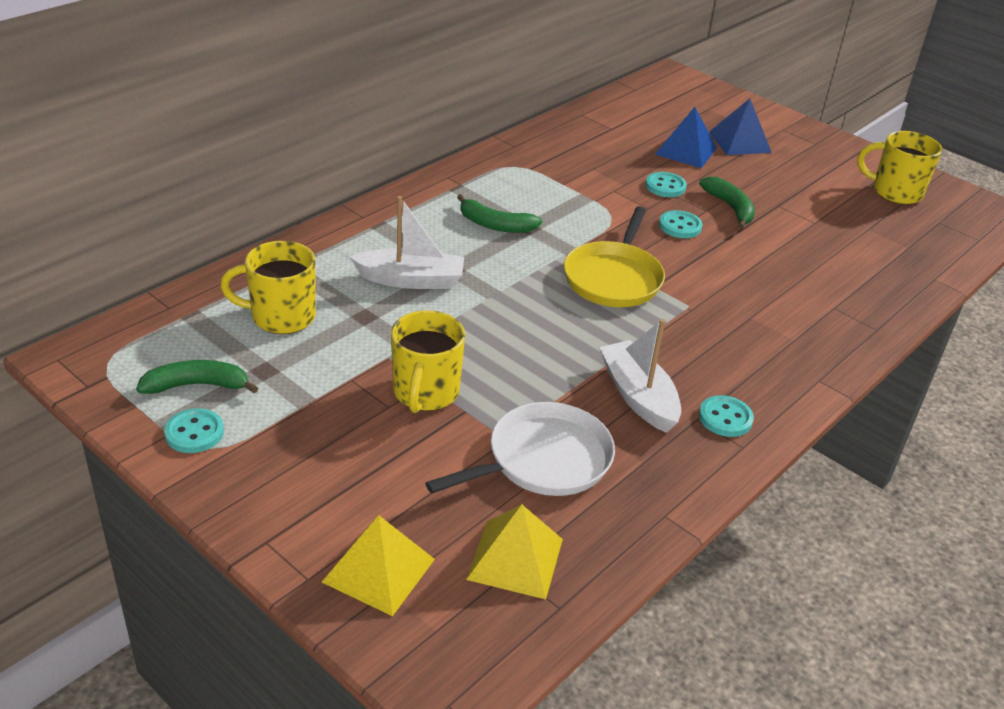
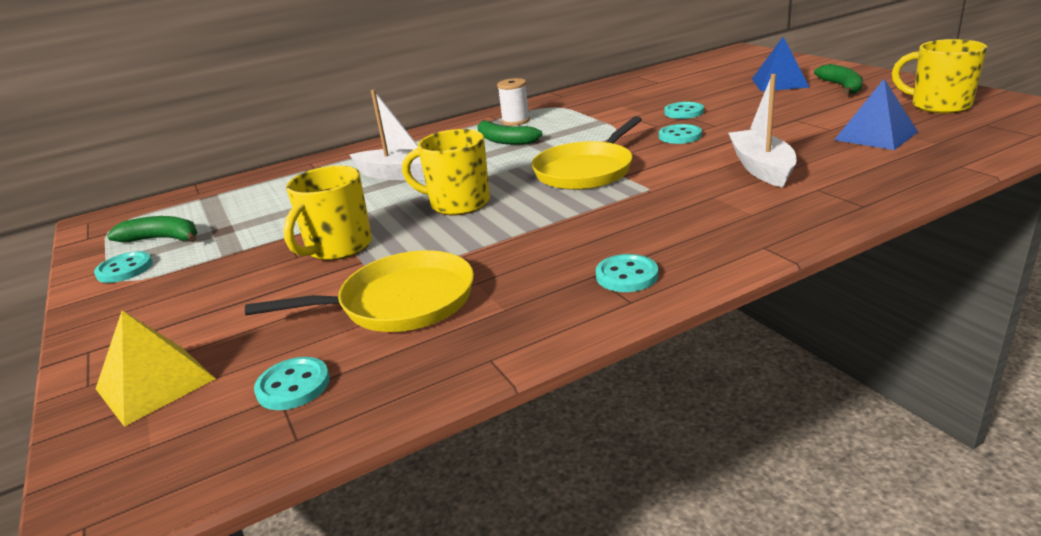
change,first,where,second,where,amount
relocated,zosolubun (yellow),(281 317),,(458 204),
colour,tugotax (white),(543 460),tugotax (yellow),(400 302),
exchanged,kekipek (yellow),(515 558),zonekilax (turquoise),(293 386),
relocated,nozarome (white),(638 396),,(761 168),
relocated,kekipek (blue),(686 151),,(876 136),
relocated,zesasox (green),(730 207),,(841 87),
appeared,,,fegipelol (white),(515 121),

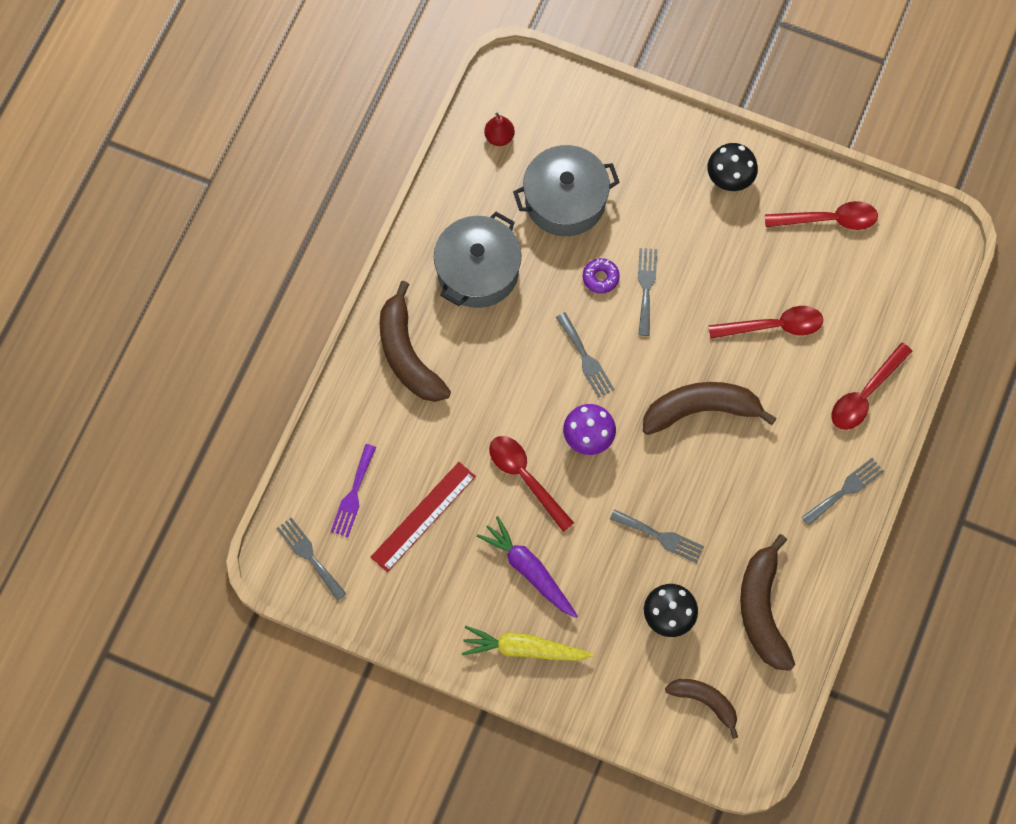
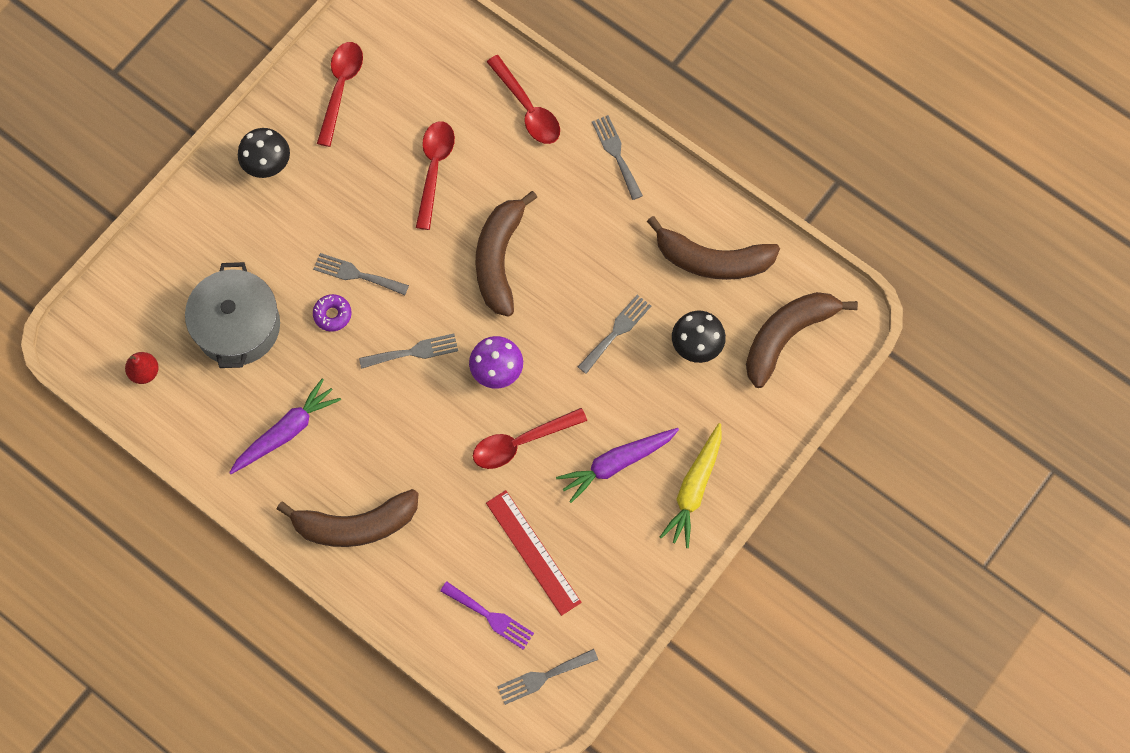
change,first,where,second,where,amount
exchanged,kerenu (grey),(478 271),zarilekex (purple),(286 431),
size,zesasox (brown),(705 701),,(787 336),x1.62

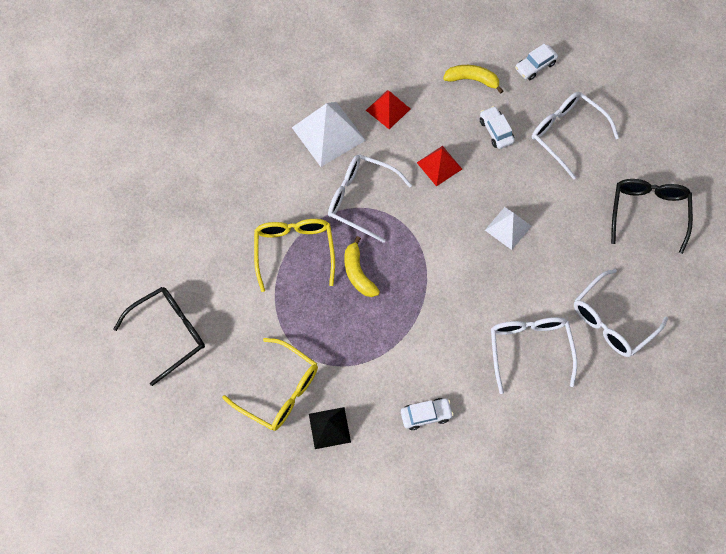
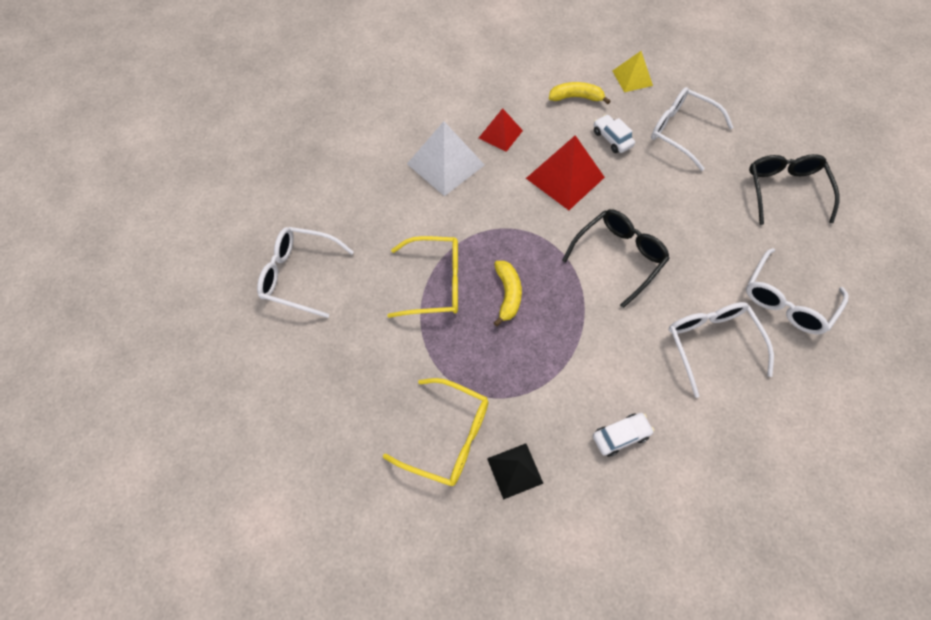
change,first,where,second,where,amount
relocated,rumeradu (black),(169 333),,(618 257),
spun,rumeradu (yellow),(294 251),,(434 283),105 degrees clockwise
relocated,rumeradu (white),(361 199),,(300 275),
spun,zesasox (yellow),(358 273),,(507 294),150 degrees counterclockwise
size,kekipek (red),(439 165),,(565 177),x1.65
missing,kekipek (white),(508 228),,,
exchanged,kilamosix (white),(535 66),kekipek (yellow),(632 78),

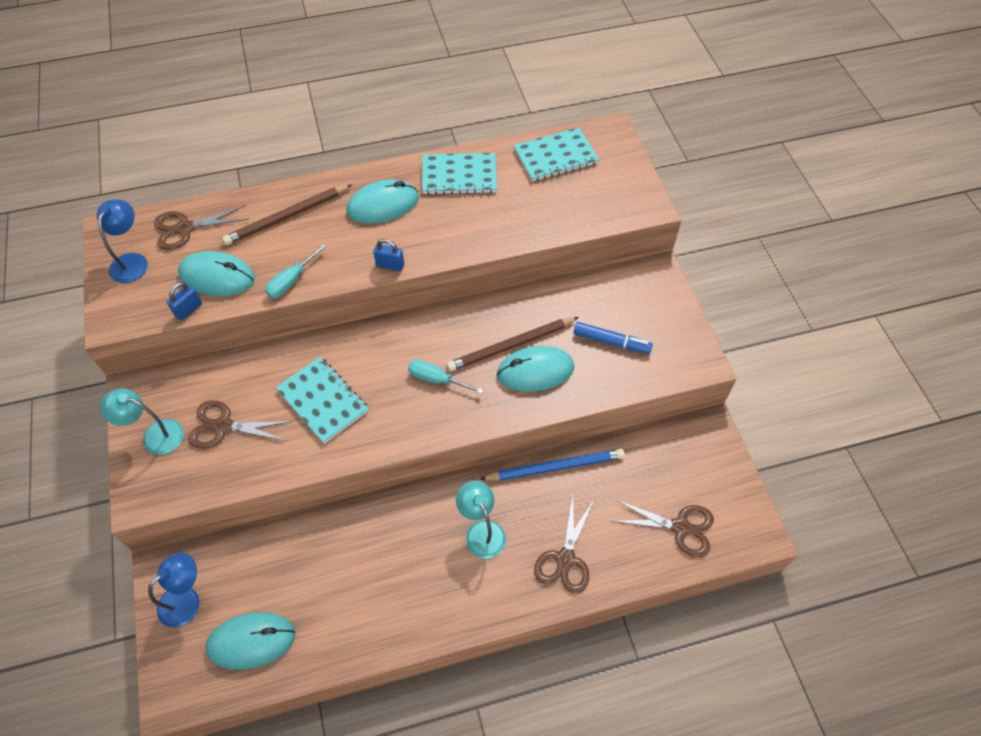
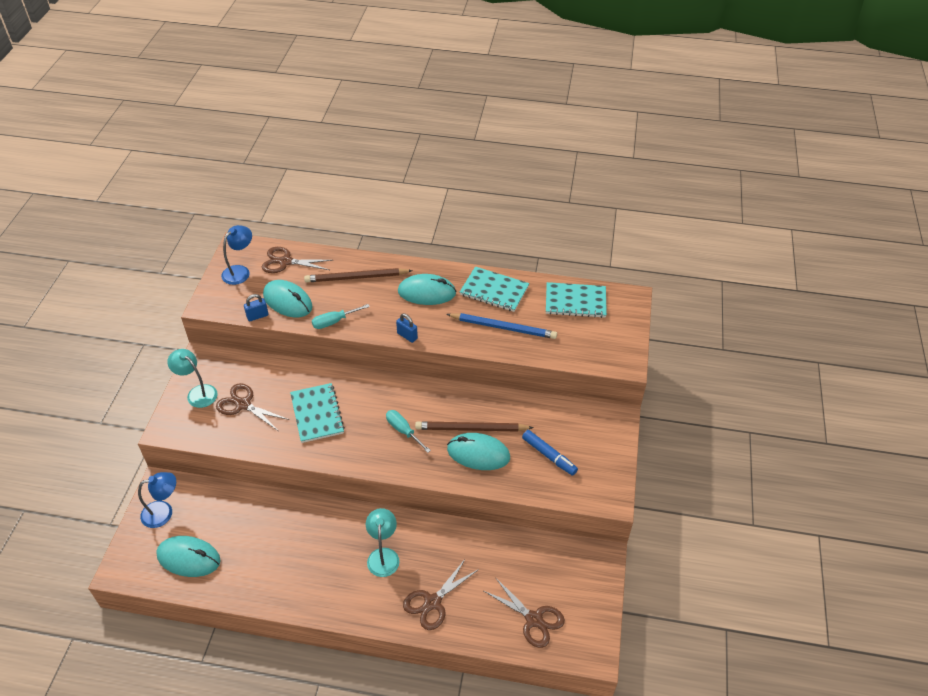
change,first,where,second,where,amount
relocated,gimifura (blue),(555 467),,(503 327),

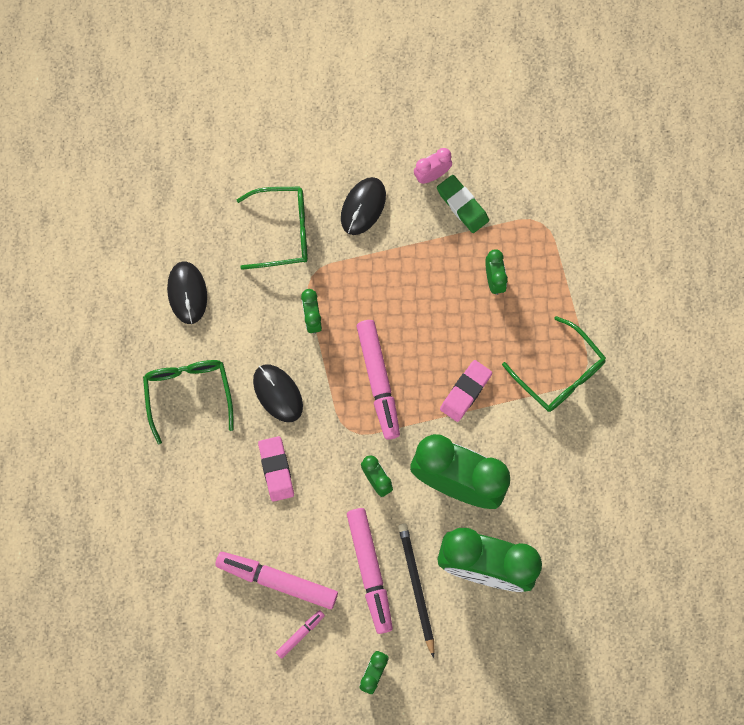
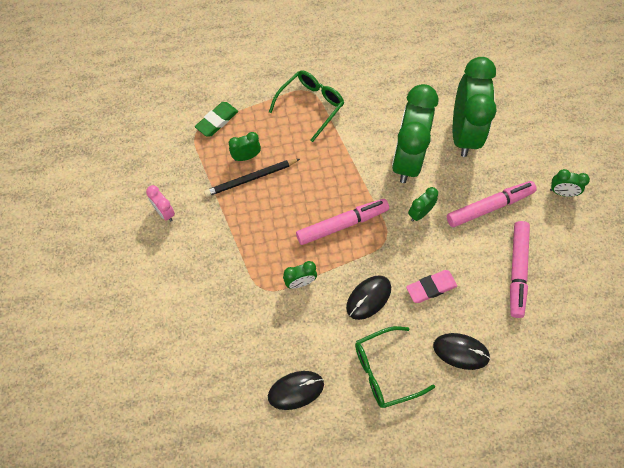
change,first,where,second,where,amount
missing,rumeradu (green),(283 231),,,
missing,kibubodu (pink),(300 634),,,
relocated,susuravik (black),(363 207),,(461 351),
relocated,gimifura (black),(416 587),,(251 179),
relocated,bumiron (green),(462 205),,(217 121),
missing,bumiron (pink),(465 392),,,

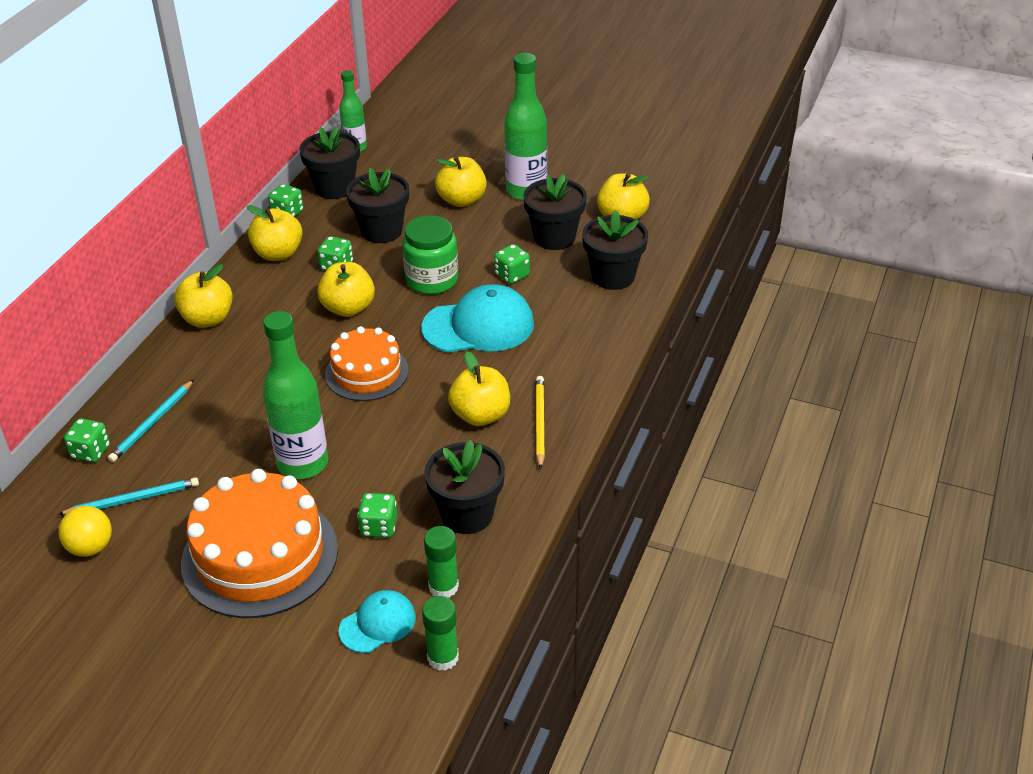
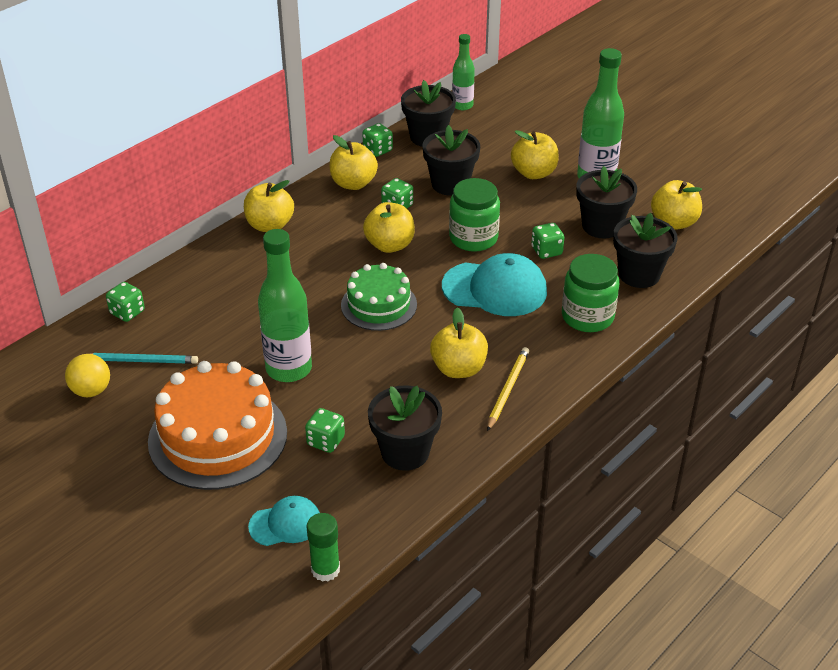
change,first,where,second,where,amount
missing,gimifura (turquoise),(152 423),,,
colour,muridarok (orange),(366 372),muridarok (green),(379 305),
missing,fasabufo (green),(443 586),,,
appeared,,,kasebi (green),(587 317),

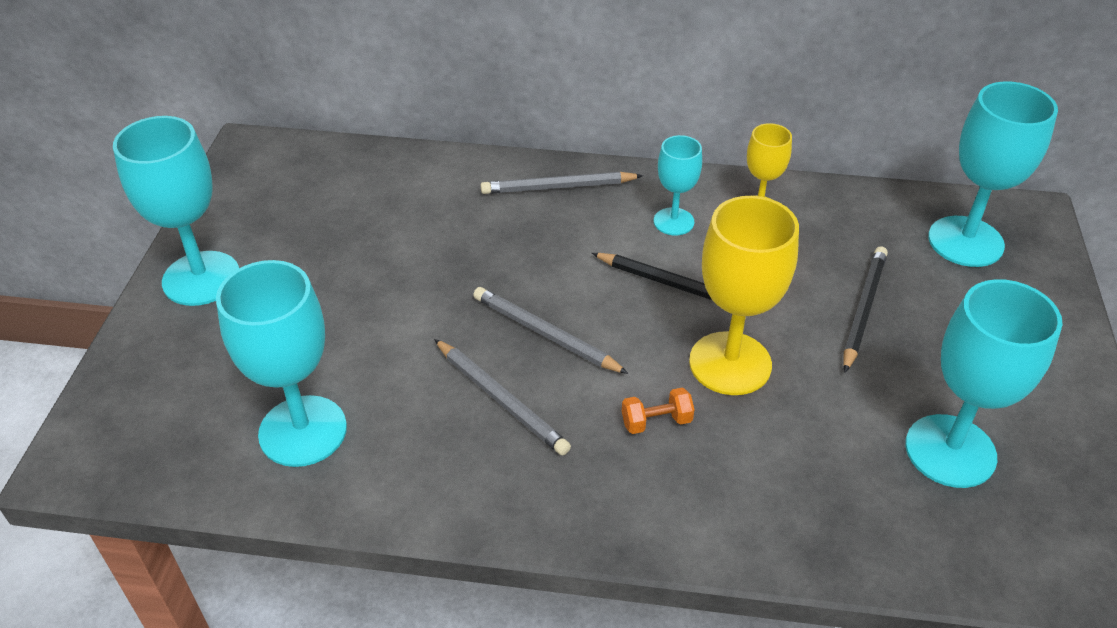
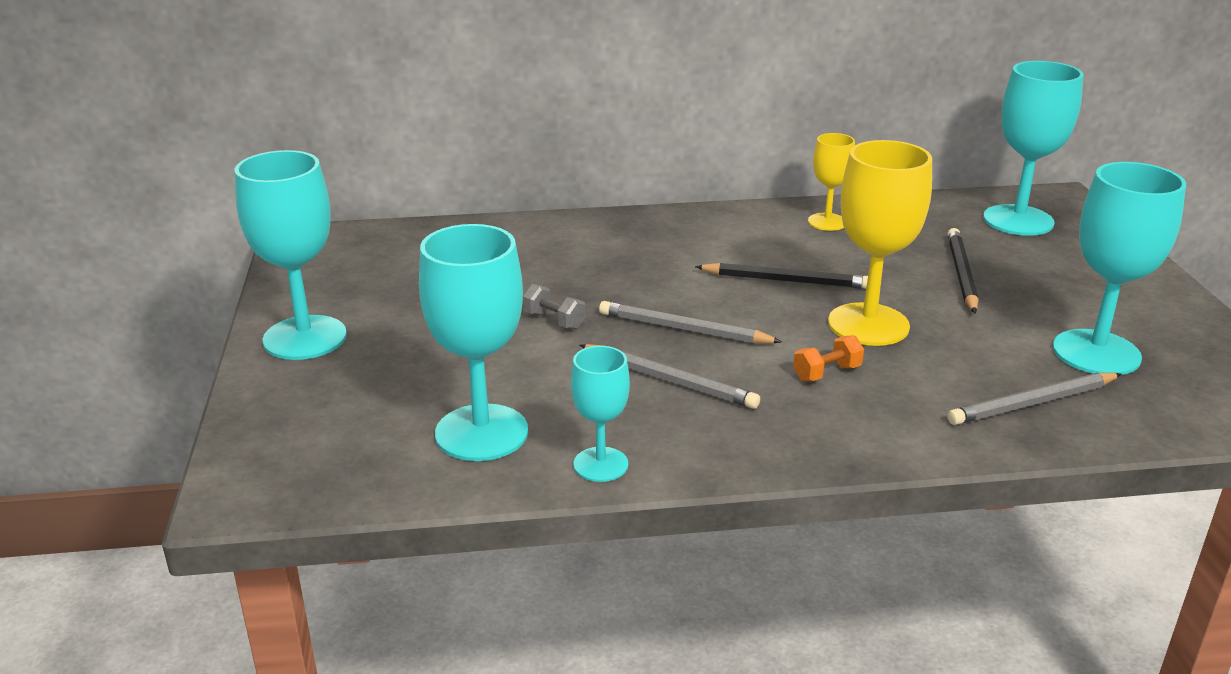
change,first,where,second,where,amount
relocated,gimifura (grey),(558 187),,(1032 403),
relocated,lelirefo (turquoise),(673 221),,(600 464),
appeared,,,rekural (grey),(554 320),

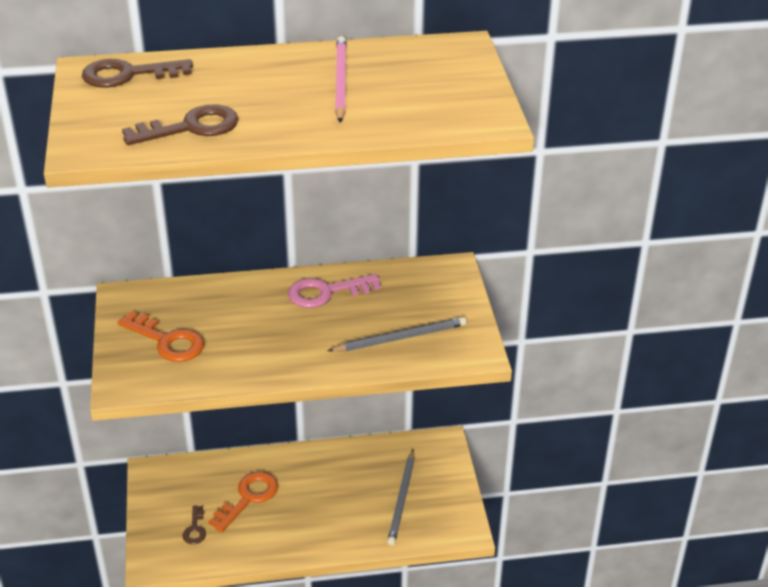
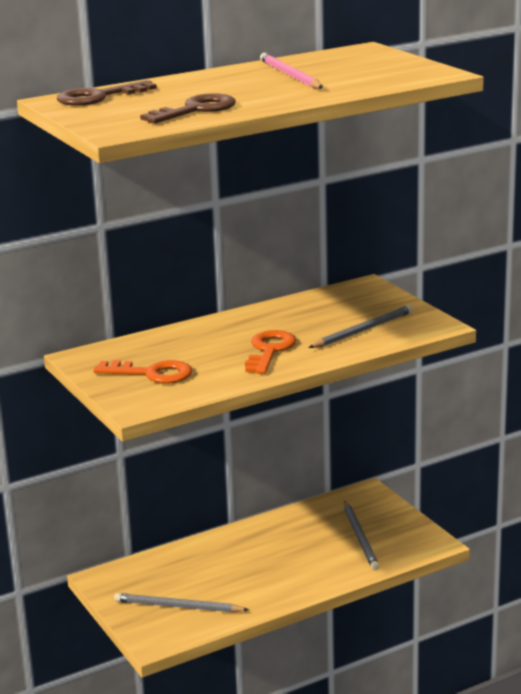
change,first,where,second,where,amount
exchanged,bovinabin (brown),(195 529),gimifura (grey),(178 606),
relocated,bovinabin (orange),(248 498),,(269 351),
missing,bovinabin (pink),(326 292),,,

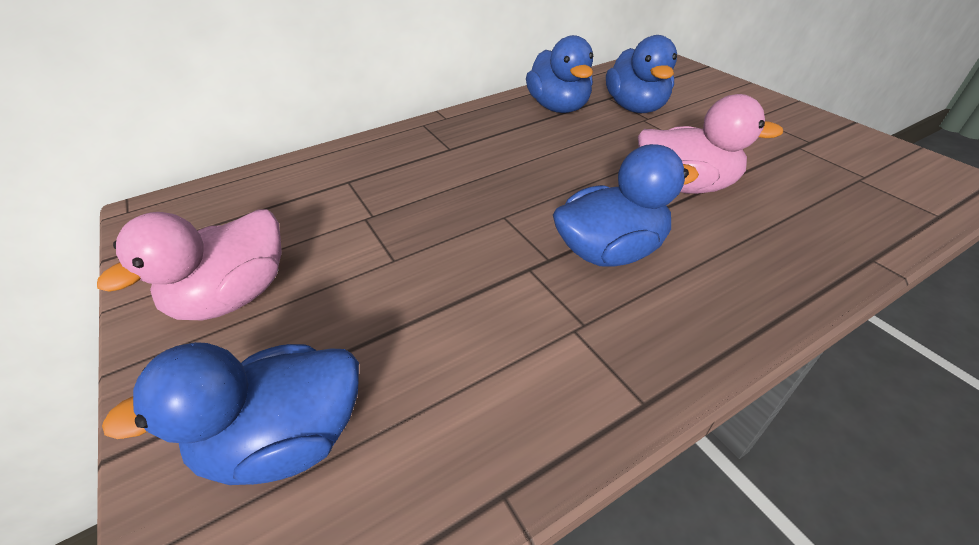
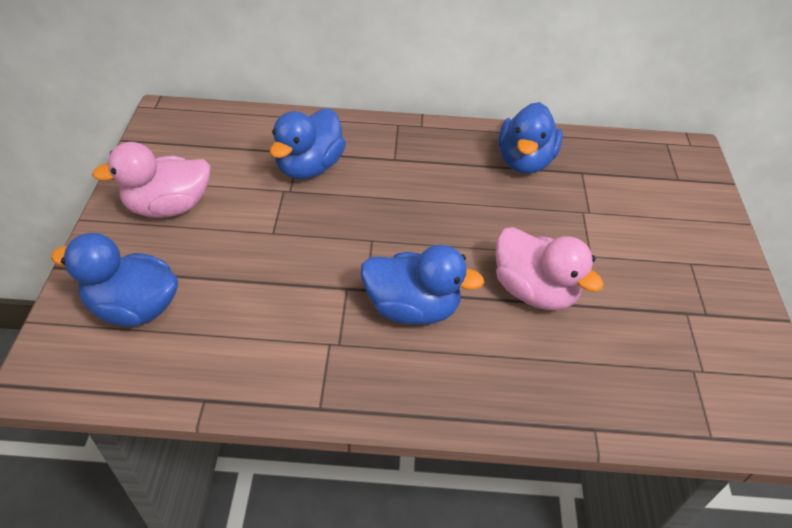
change,first,where,second,where,amount
relocated,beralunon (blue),(636 107),,(309 167),

